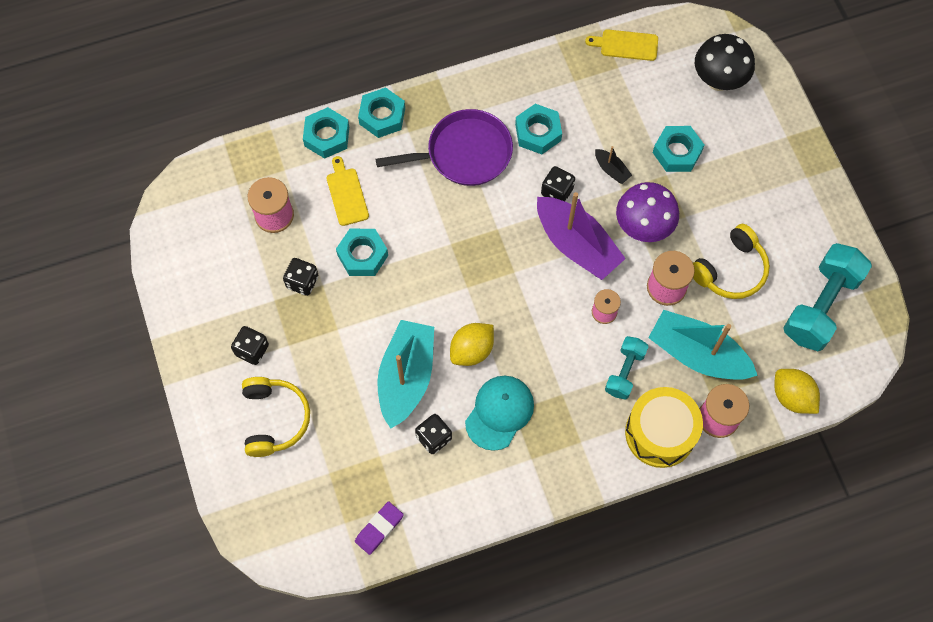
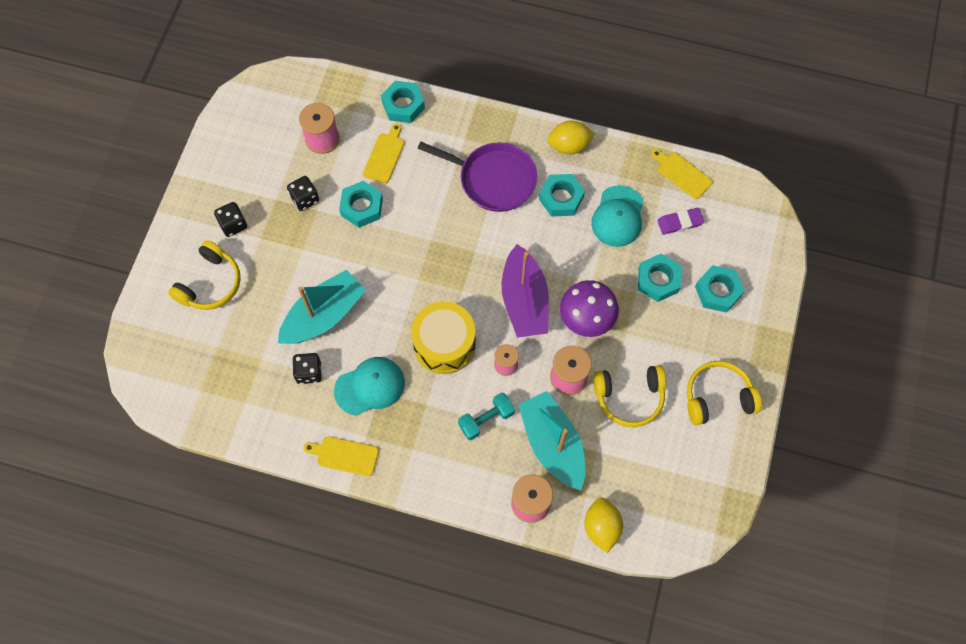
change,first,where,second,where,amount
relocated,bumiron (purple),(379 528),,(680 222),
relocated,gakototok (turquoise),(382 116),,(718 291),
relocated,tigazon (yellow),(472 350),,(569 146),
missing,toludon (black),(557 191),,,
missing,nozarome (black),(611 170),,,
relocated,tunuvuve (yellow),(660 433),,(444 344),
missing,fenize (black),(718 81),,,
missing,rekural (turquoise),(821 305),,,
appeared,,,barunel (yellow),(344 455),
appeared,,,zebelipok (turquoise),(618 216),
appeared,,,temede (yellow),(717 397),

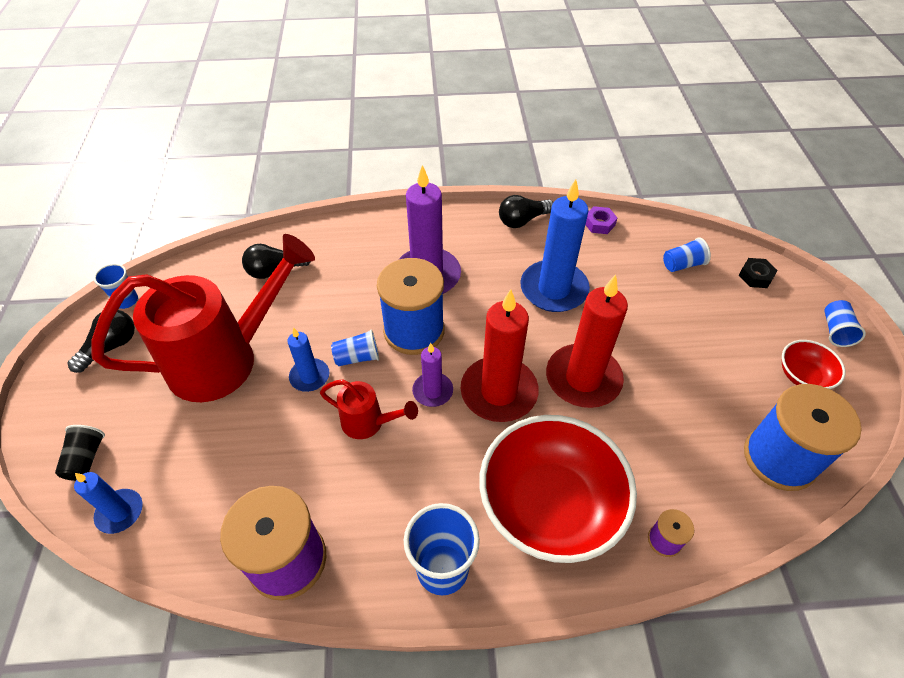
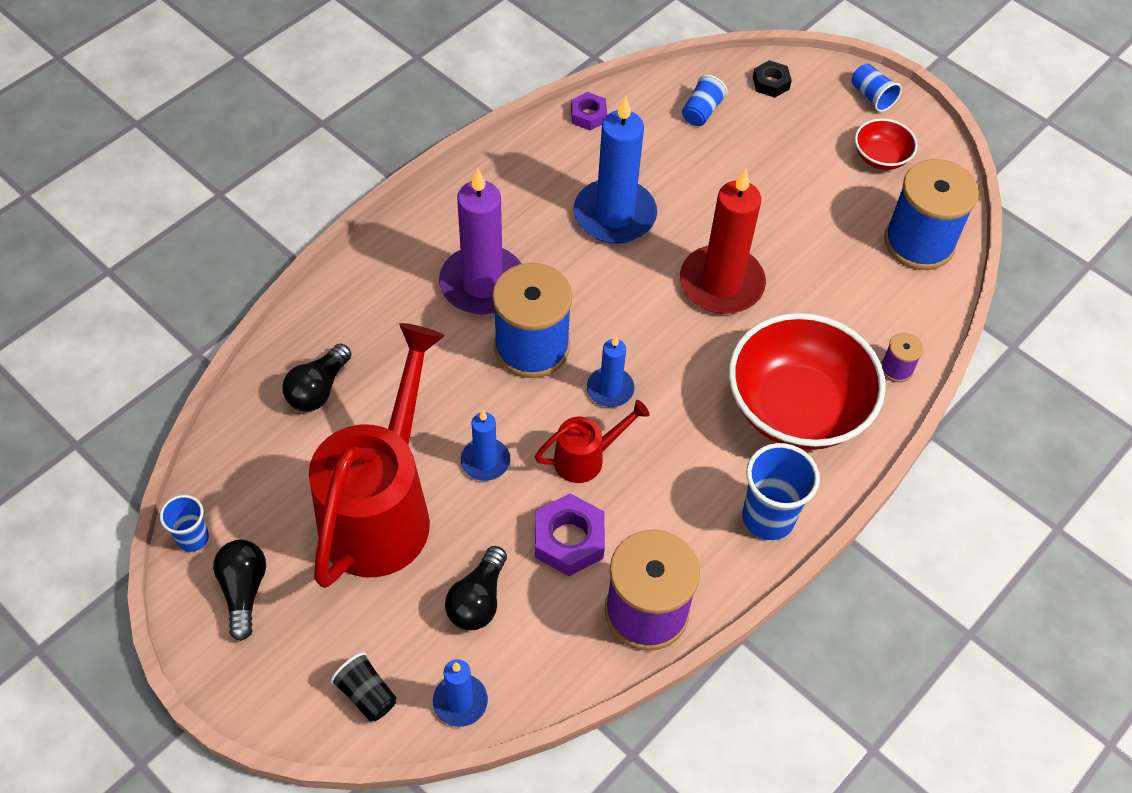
change,first,where,second,where,amount
missing,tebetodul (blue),(357 357),,,
colour,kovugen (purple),(432 391),kovugen (blue),(610 389),
missing,kovugen (red),(499 392),,,
relocated,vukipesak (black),(522 220),,(478 600),
appeared,,,gakototok (purple),(569 540),

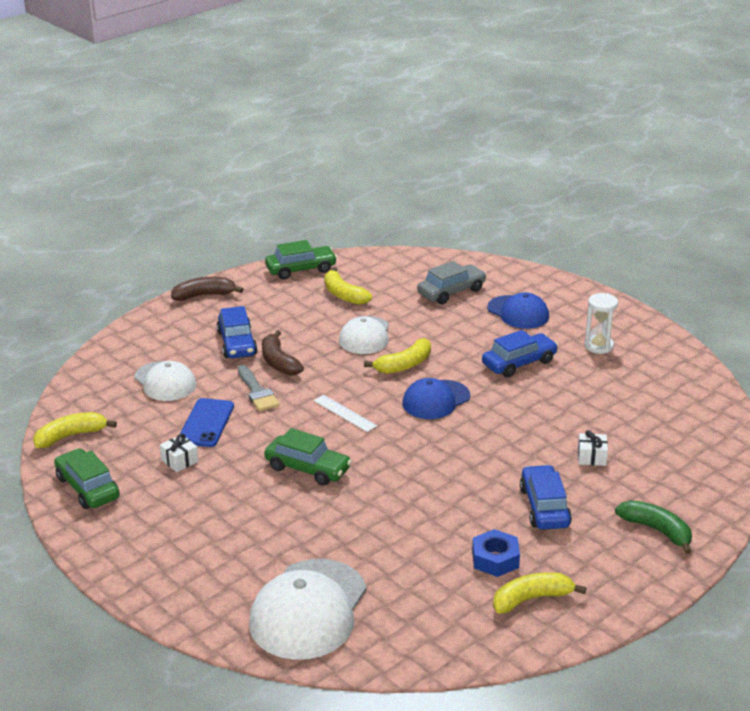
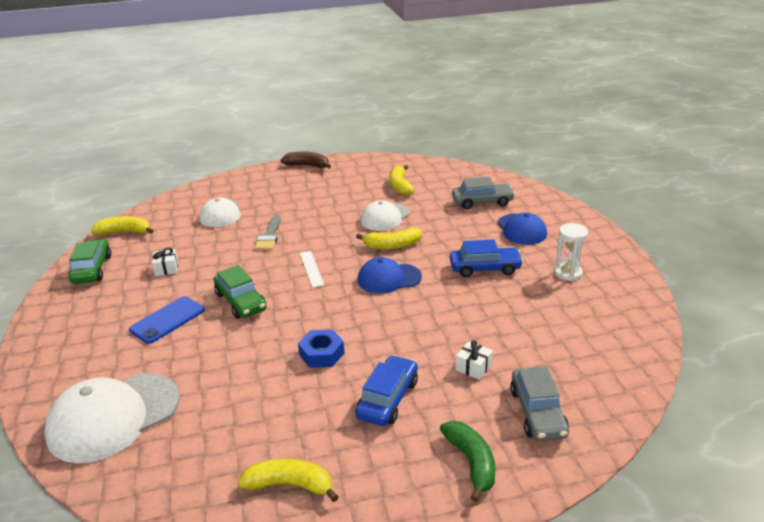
change,first,where,second,where,amount
relocated,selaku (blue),(206 423),,(167 320),
missing,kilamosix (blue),(237 343),,,
missing,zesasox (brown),(278 362),,,
missing,kilamosix (green),(301 269),,,
relocated,gakototok (blue),(495 559),,(322 354),
appeared,,,kilamosix (grey),(537 412),

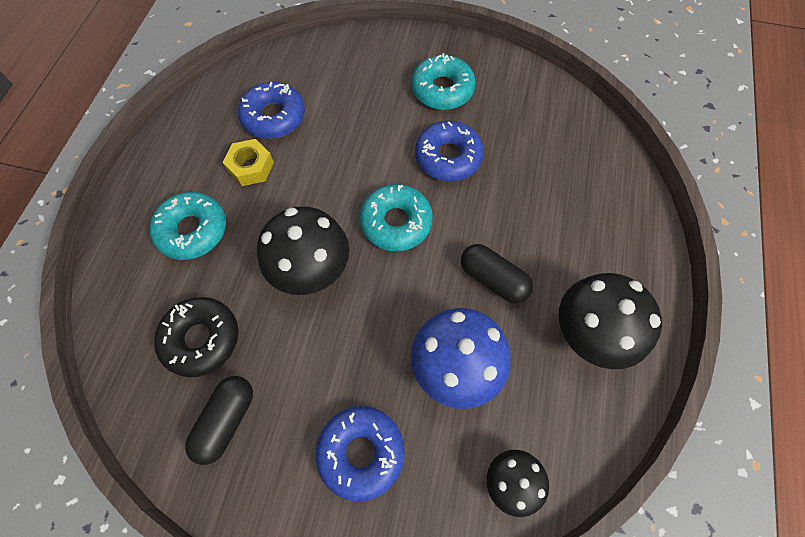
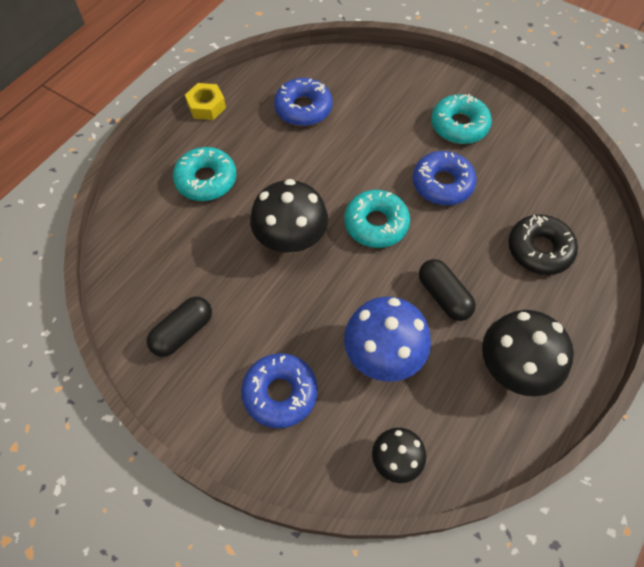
change,first,where,second,where,amount
relocated,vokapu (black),(201 339),,(539 249),
relocated,gakototok (yellow),(251 167),,(206 106),

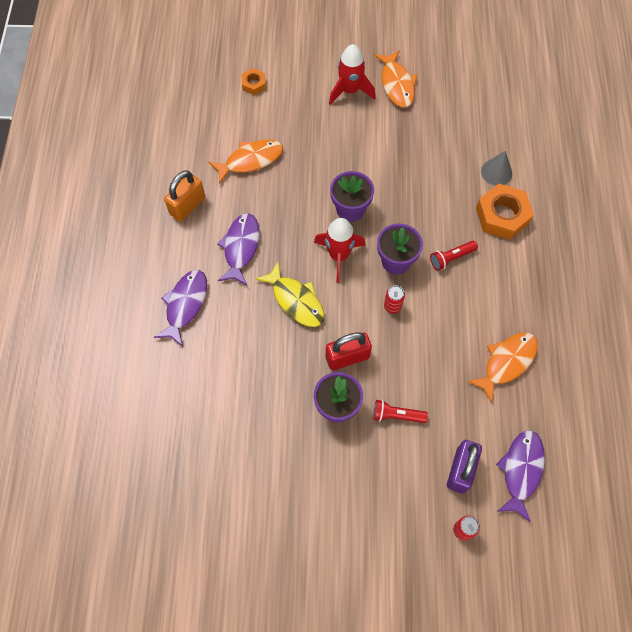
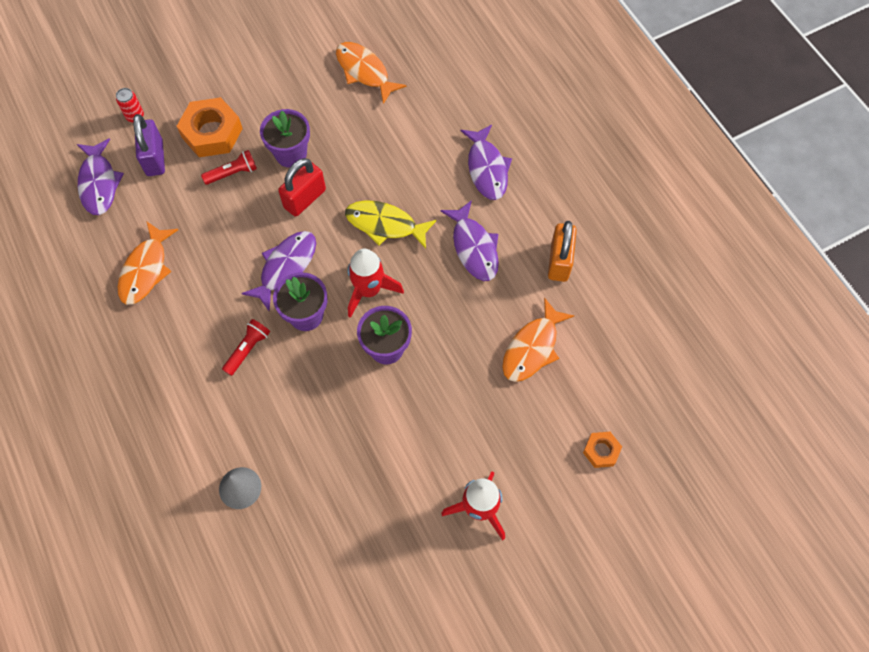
change,first,where,second,where,amount
relocated,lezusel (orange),(397 84),,(364 71),
exchanged,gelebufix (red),(392 306),lezusel (purple),(286 267),
relocated,gakototok (orange),(502 216),,(212 133),

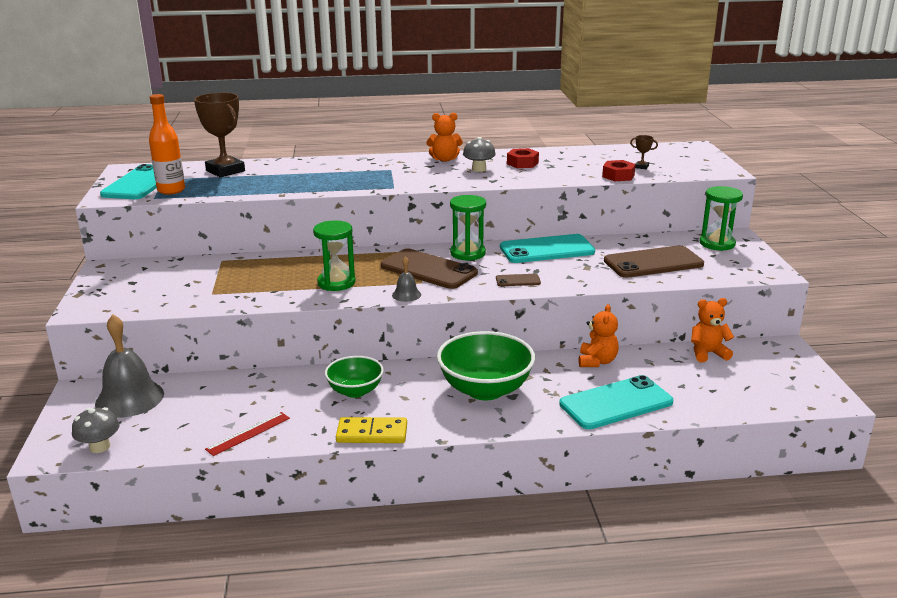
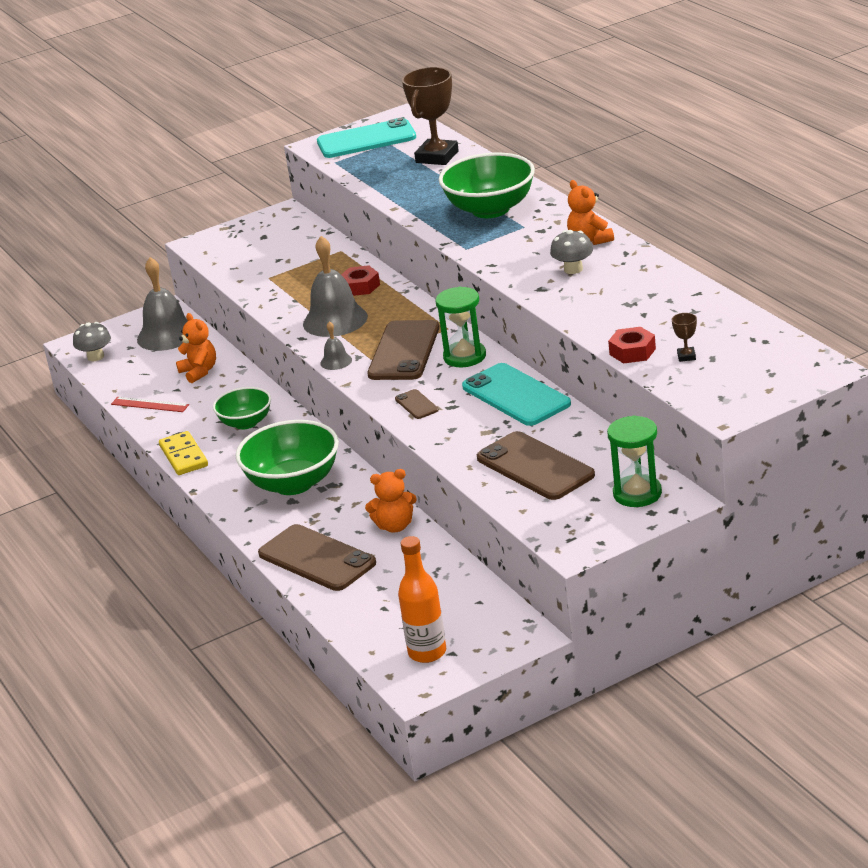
change,first,where,second,where,amount
relocated,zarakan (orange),(171 190),,(427 652),
exchanged,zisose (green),(336 283),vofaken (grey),(335 320),
relocated,gakototok (red),(522 163),,(360 286),
colour,selaku (turquoise),(616 403),selaku (brown),(317 559),
relocated,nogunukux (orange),(707 353),,(199 372),
appeared,,,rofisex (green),(490 209),

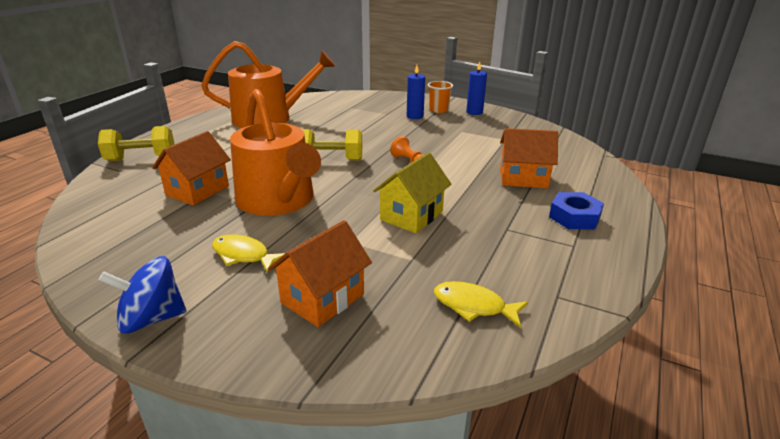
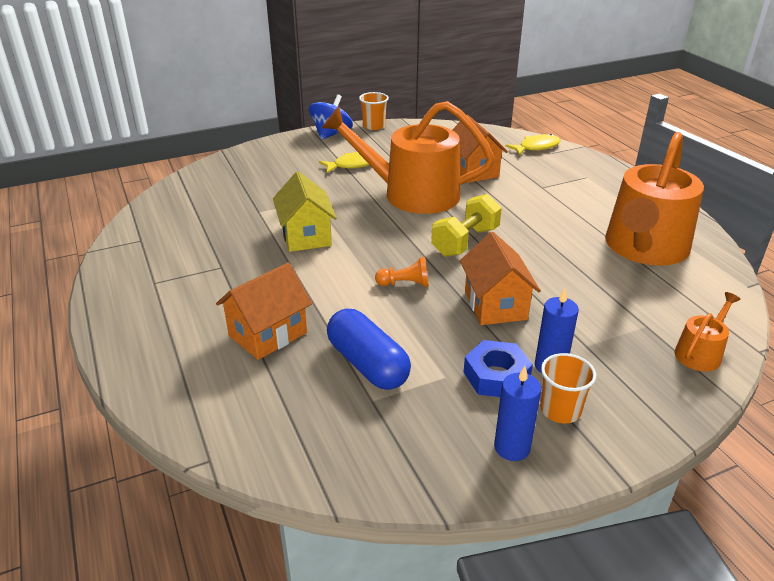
change,first,where,second,where,amount
missing,rekural (yellow),(141 159),,,
relocated,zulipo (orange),(322 298),,(495 305),
relocated,lezusel (yellow),(473 306),,(536 147),
relocated,gakototok (blue),(574 217),,(496 376),
appeared,,,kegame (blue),(367 364),
appeared,,,tebetodul (orange),(374 126),
appeared,,,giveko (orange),(700 353),

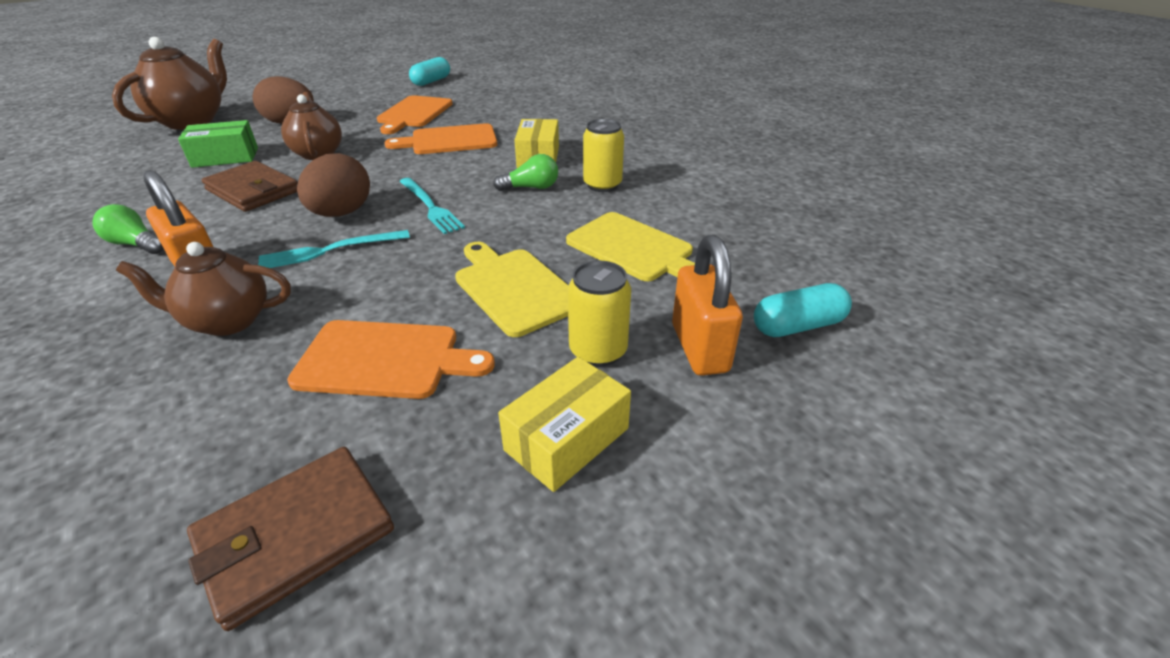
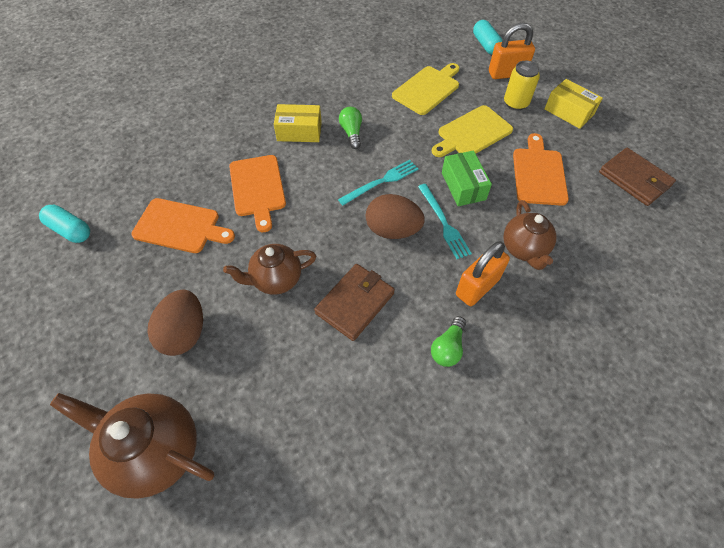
change,first,where,second,where,amount
relocated,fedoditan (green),(225 157),,(463 186),
missing,gelebufix (yellow),(602 185),,,

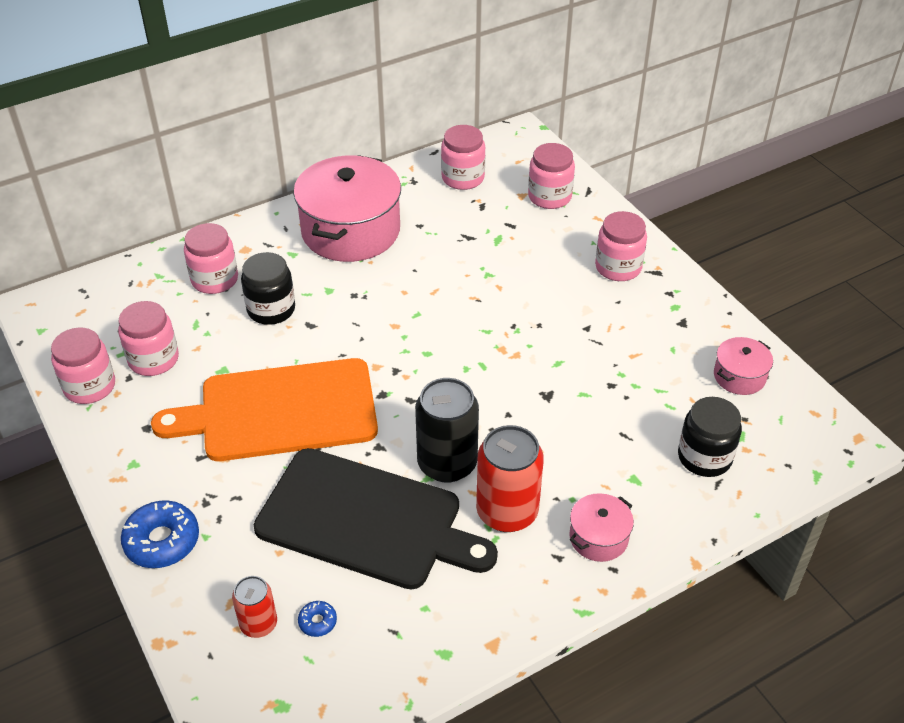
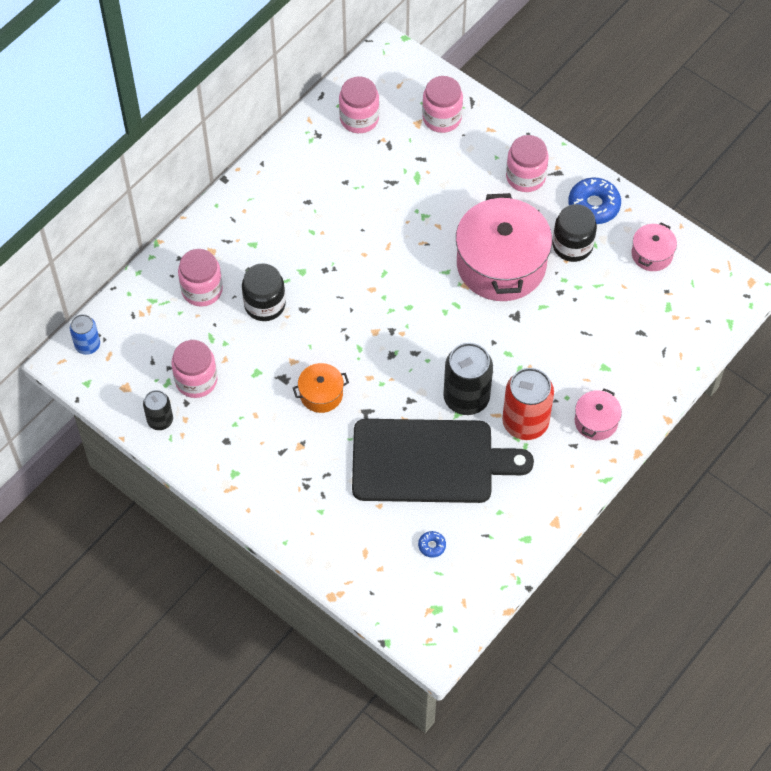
change,first,where,second,where,amount
exchanged,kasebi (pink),(90 386),gelebufix (black),(160 420),
relocated,vokapu (blue),(162 541),,(593 205),
exchanged,barunel (orange),(280 411),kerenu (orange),(321 394),
missing,gelebufix (red),(258 624),,,
relocated,kerenu (pink),(351 231),,(501 264),
relocated,kasebi (black),(704 457),,(572 246),
appeared,,,gelebufix (blue),(87 345),

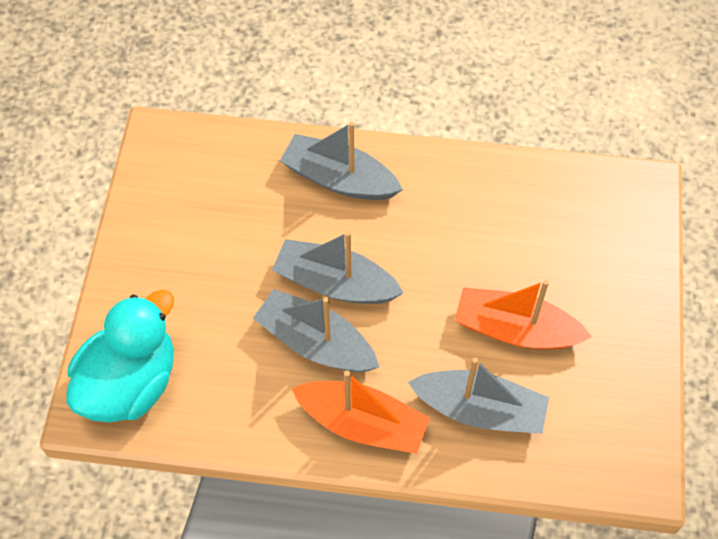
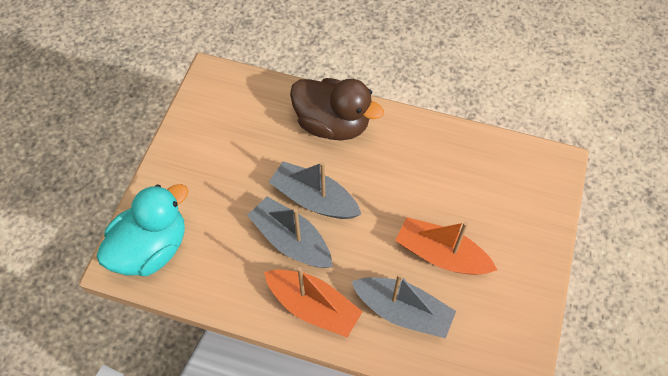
change,first,where,second,where,amount
exchanged,nozarome (grey),(339 179),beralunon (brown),(332 124),

